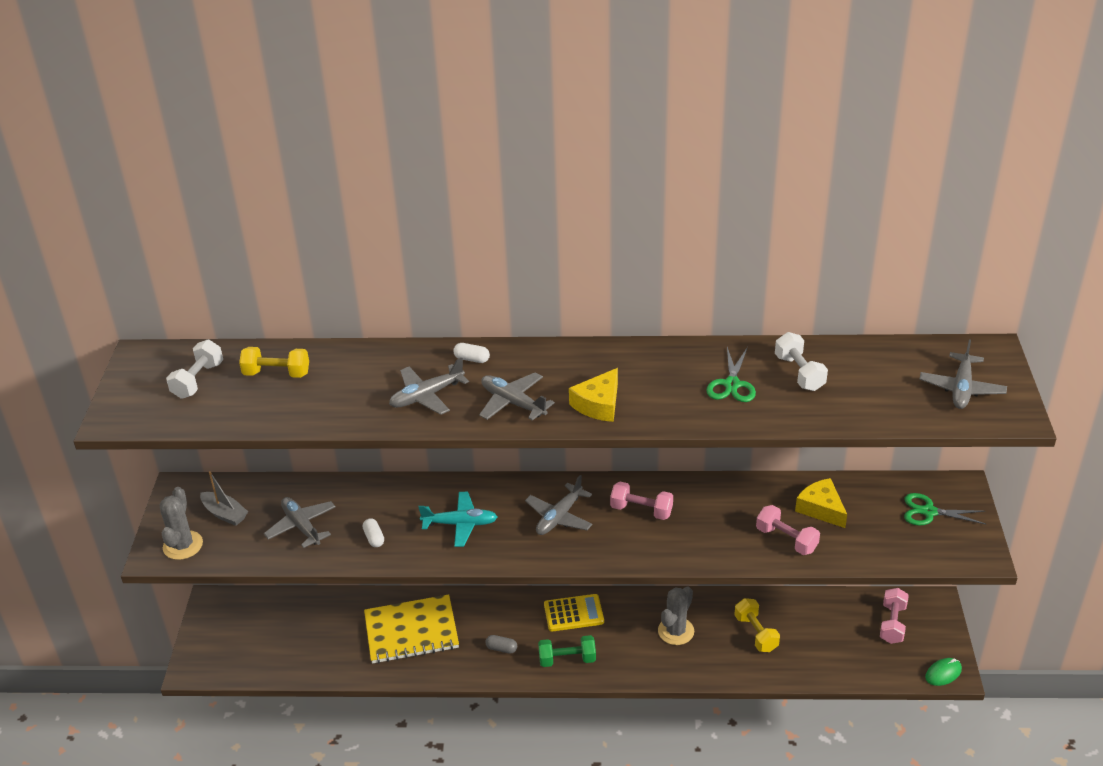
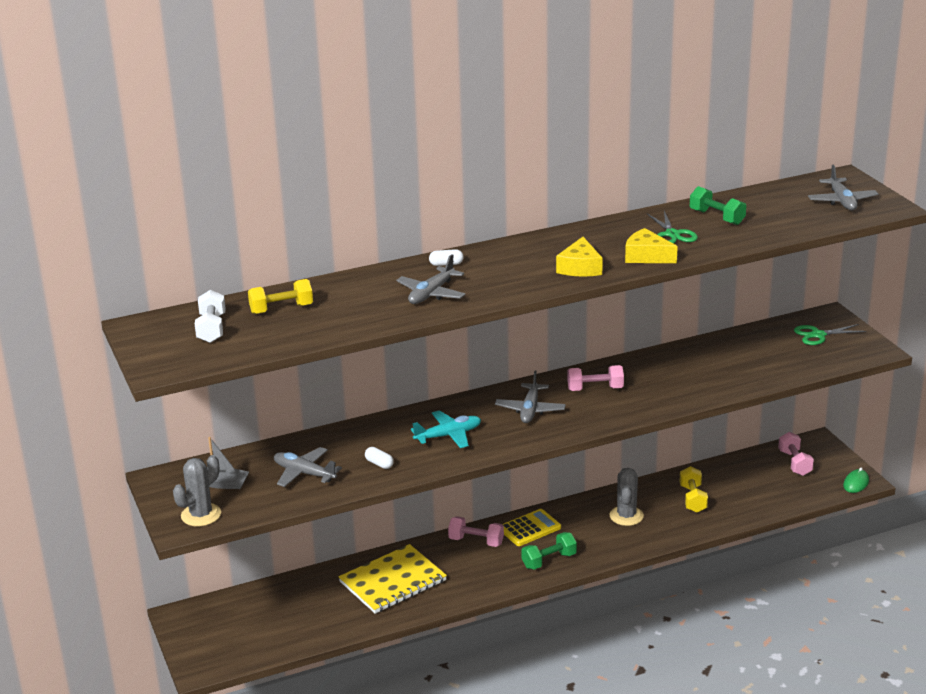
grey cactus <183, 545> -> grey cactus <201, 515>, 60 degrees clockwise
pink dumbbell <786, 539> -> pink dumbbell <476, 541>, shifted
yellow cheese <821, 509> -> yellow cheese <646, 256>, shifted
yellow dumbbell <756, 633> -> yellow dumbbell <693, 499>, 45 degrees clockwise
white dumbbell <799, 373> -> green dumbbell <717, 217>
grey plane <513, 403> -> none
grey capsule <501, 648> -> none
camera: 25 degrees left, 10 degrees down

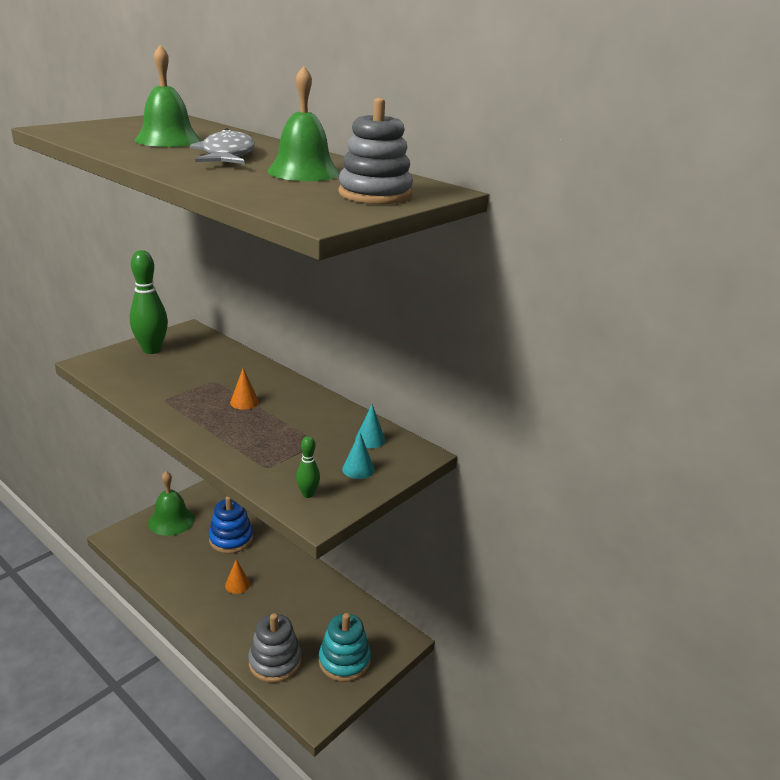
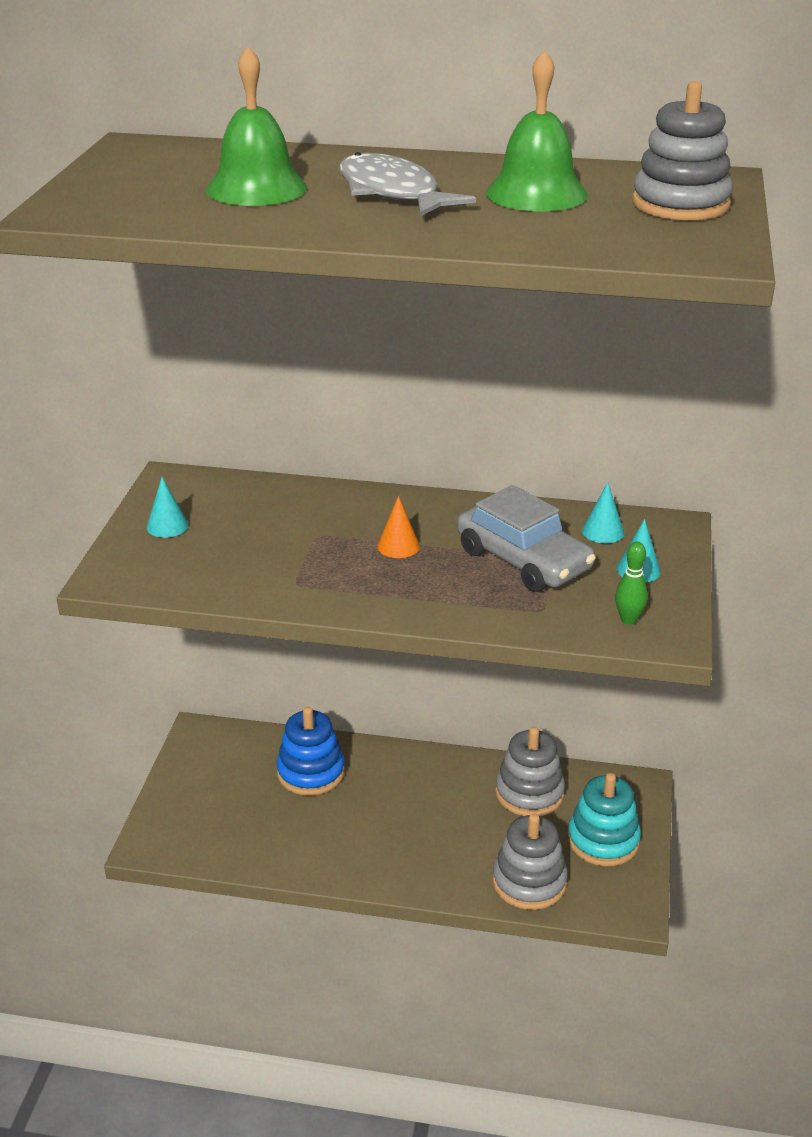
green bowling pin <152, 350> -> turquoise cone <167, 526>
none -> grey car <523, 560>
none -> grey stacking toy <529, 793>
green bell <171, 520> -> none
orange cone <237, 584> -> none
camera: 30 degrees left, 5 degrees up

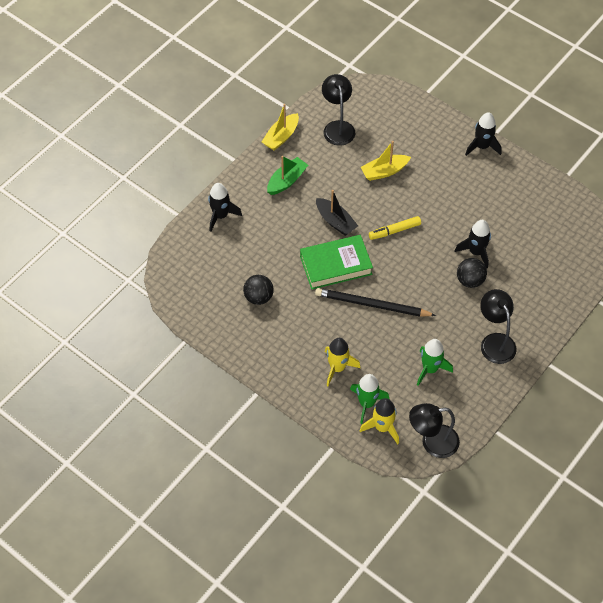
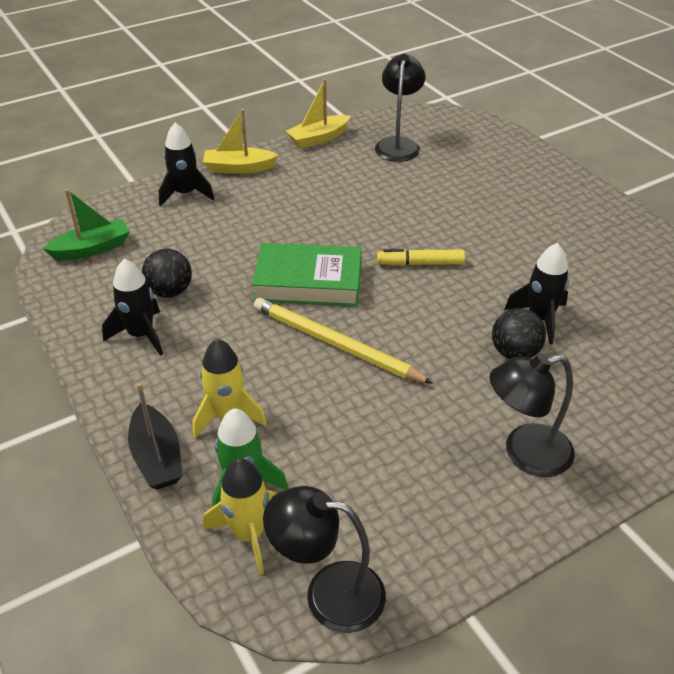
green boat <287, 181> -> green boat <92, 249>, shifted
black rocket <482, 146> -> black rocket <141, 335>, shifted
black boat <335, 221> -> black boat <157, 457>, shifted
yellow boat <384, 171> -> yellow boat <239, 168>, shifted
black pencil <372, 305> -> yellow pencil <336, 344>
black lamp <495, 342> -> black lamp <525, 453>, 105 degrees counterclockwise
green rocket <430, 369> -> none
camera: 20 degrees right, 15 degrees down

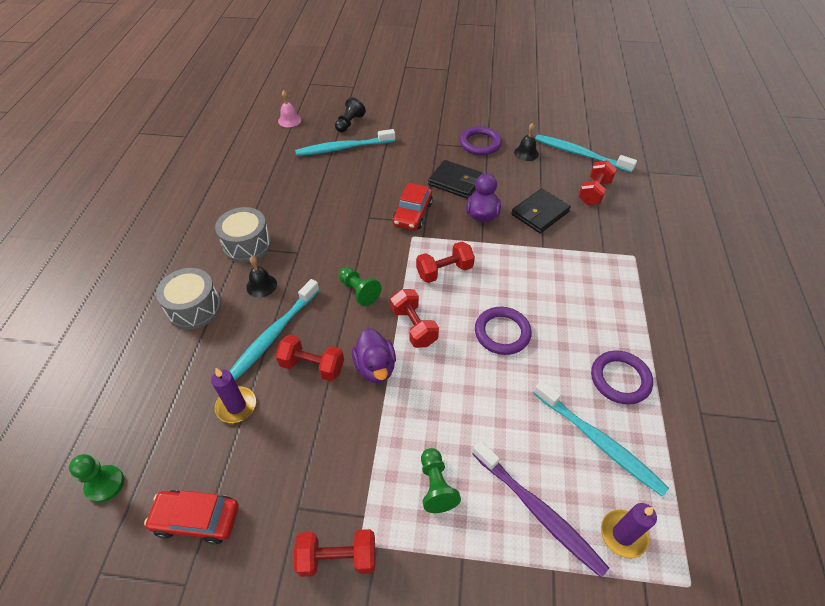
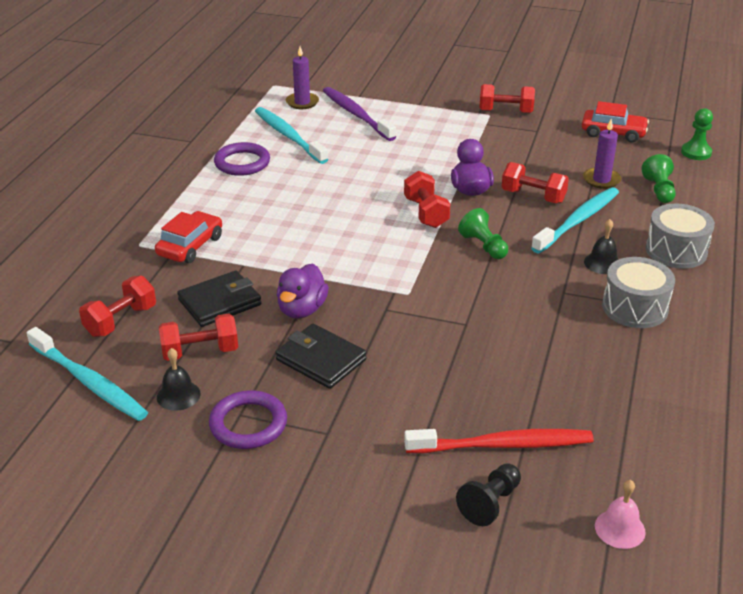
red car <412, 213> -> red car <190, 246>, shifted
red dumbbell <444, 271> -> red dumbbell <200, 352>, shifted
turquoise toothbrush <343, 148> -> red toothbrush <504, 445>
green pawn <436, 486> -> green pawn <659, 190>, shifted
purple ring <502, 333> -> none
camera: 170 degrees left, 15 degrees down

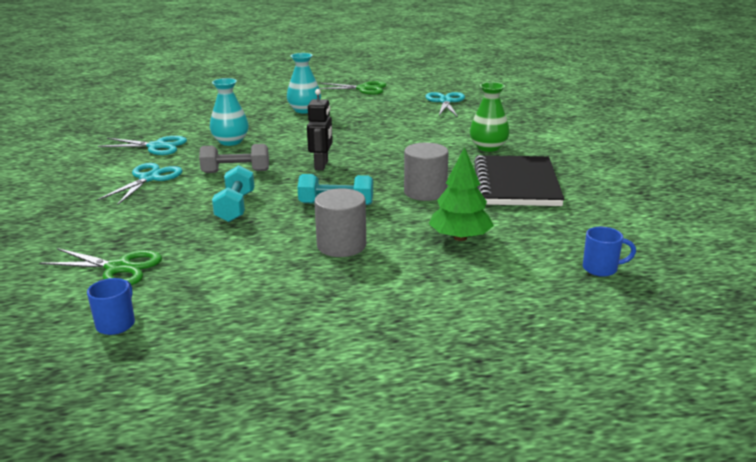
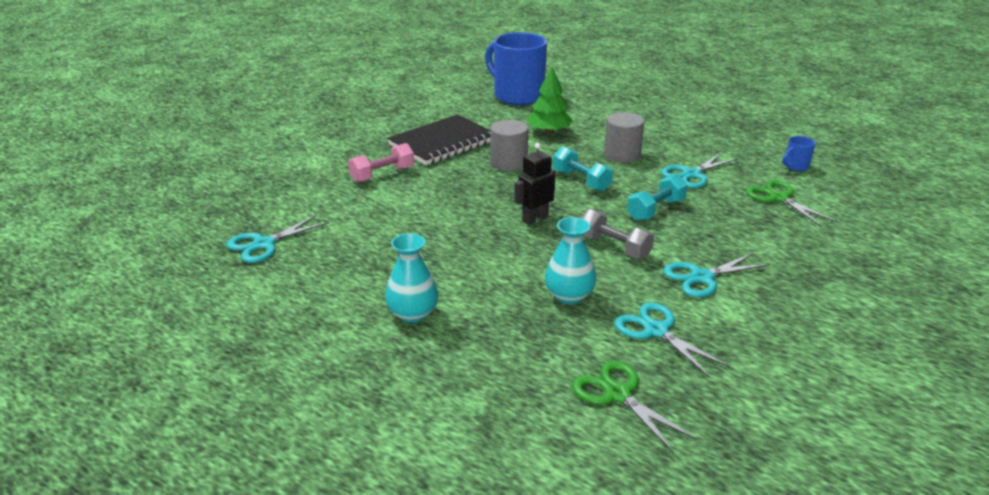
green vase <488, 147> -> pink dumbbell <382, 174>
blue mug <601, 269> -> blue mug <517, 96>, x2.47
green scissors <364, 89> -> green scissors <618, 394>, shifted
none -> turquoise scissors <692, 174>
camera: 135 degrees left, 5 degrees up

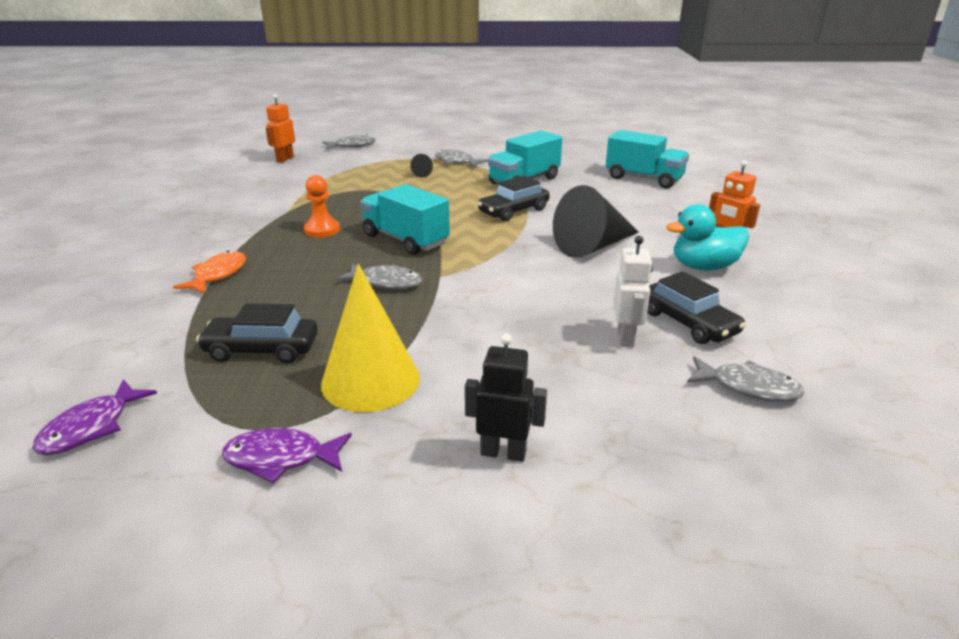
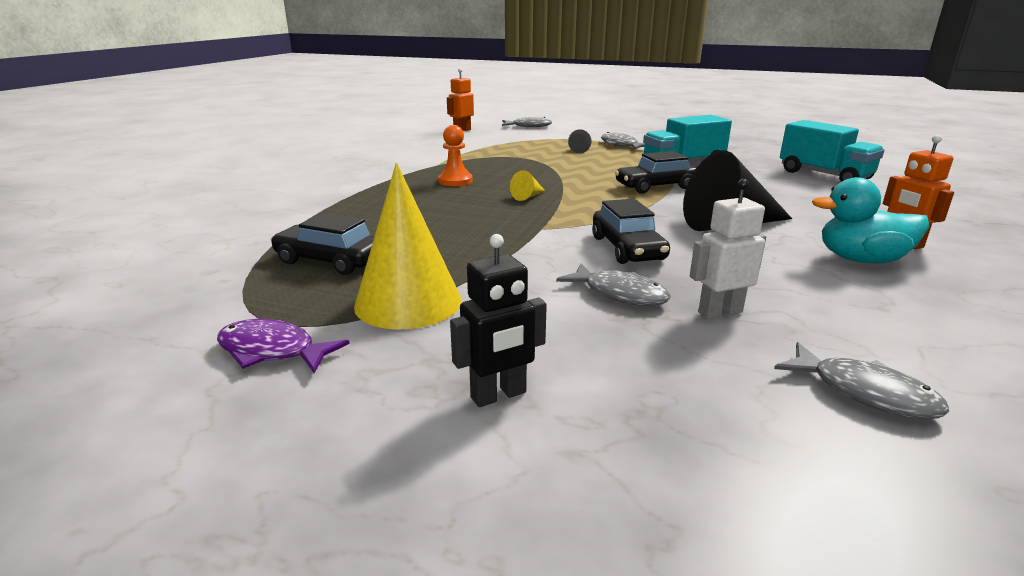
black robot <503, 452> -> black robot <499, 395>, 120 degrees clockwise
turquoise truck <405, 240> -> yellow cone <528, 197>
grey fish <386, 282> -> grey fish <620, 294>, shifted
black car <688, 322> -> black car <627, 248>, shifted
white robot <626, 337> -> white robot <719, 312>, 135 degrees counterclockwise
purple fish <91, 427> -> none
orange fish <218, 275> -> none
camera: 20 degrees right, 5 degrees down

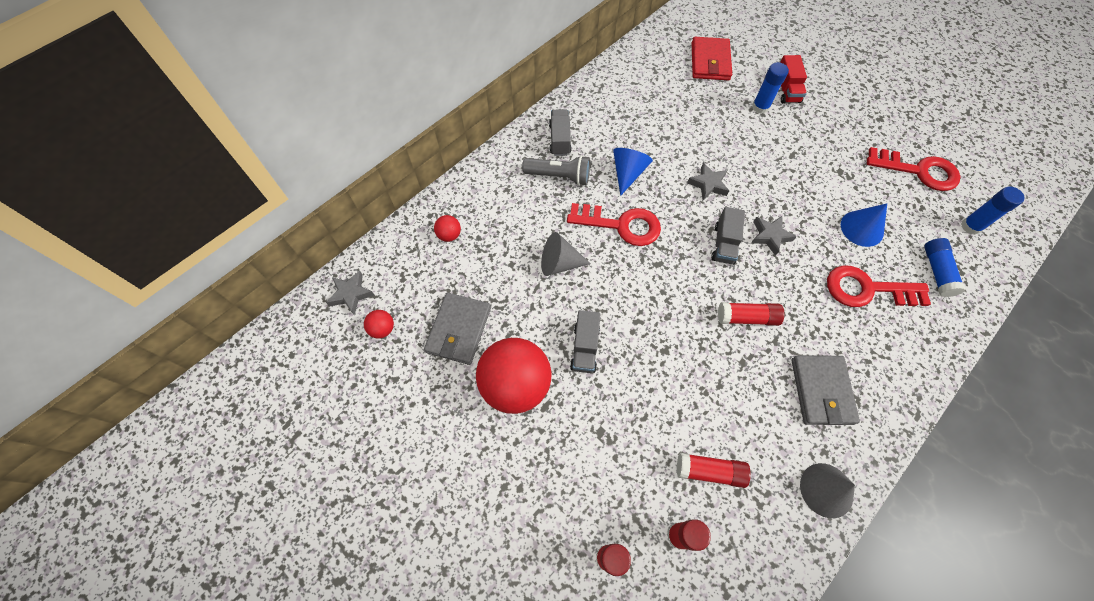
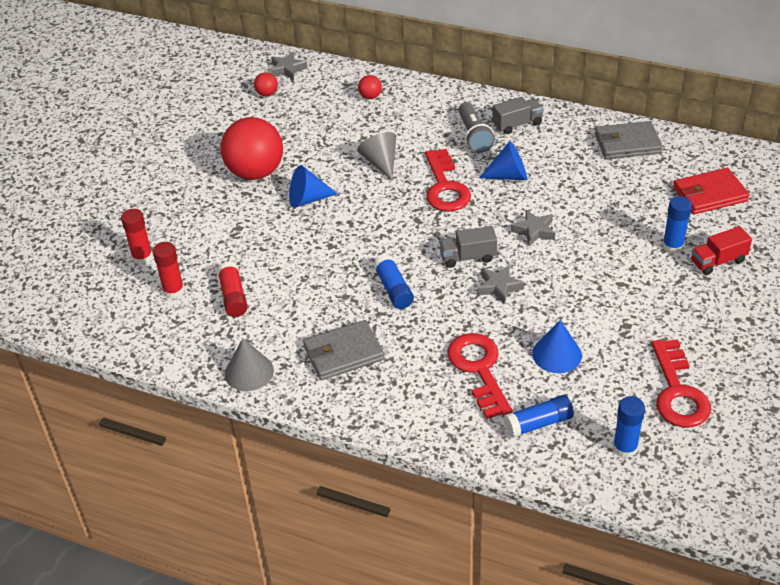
grey truck <584, 348> -> blue cone <307, 199>
red glue stick <747, 318> -> blue glue stick <393, 289>
grey wallet <459, 330> -> grey wallet <627, 143>, shifted
camera: 70 degrees right, 20 degrees down

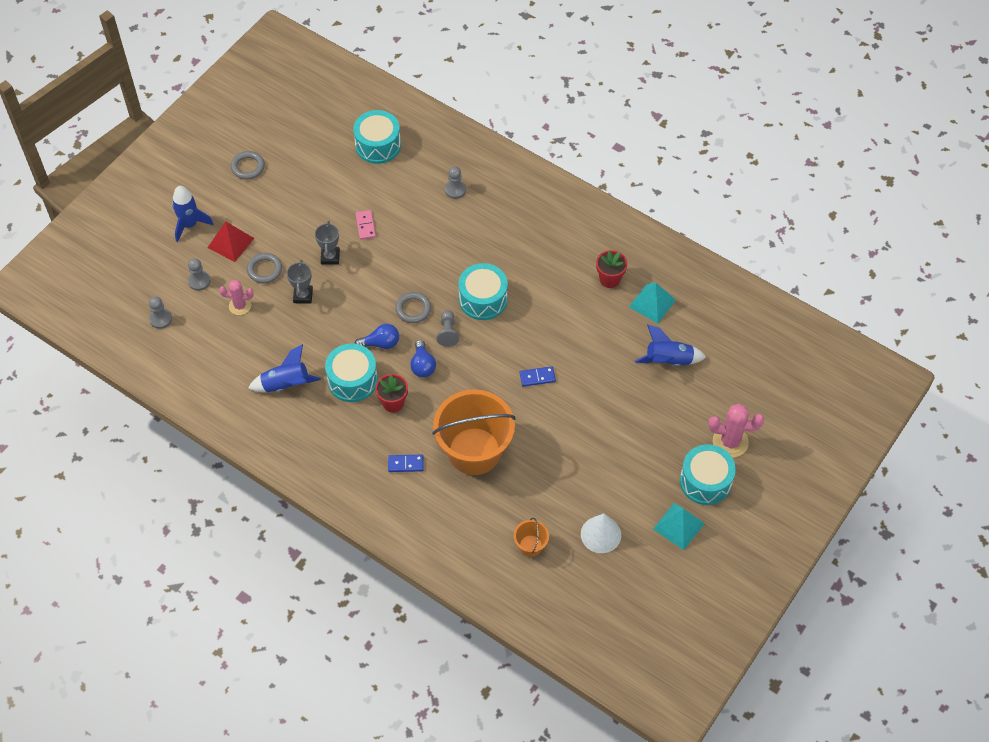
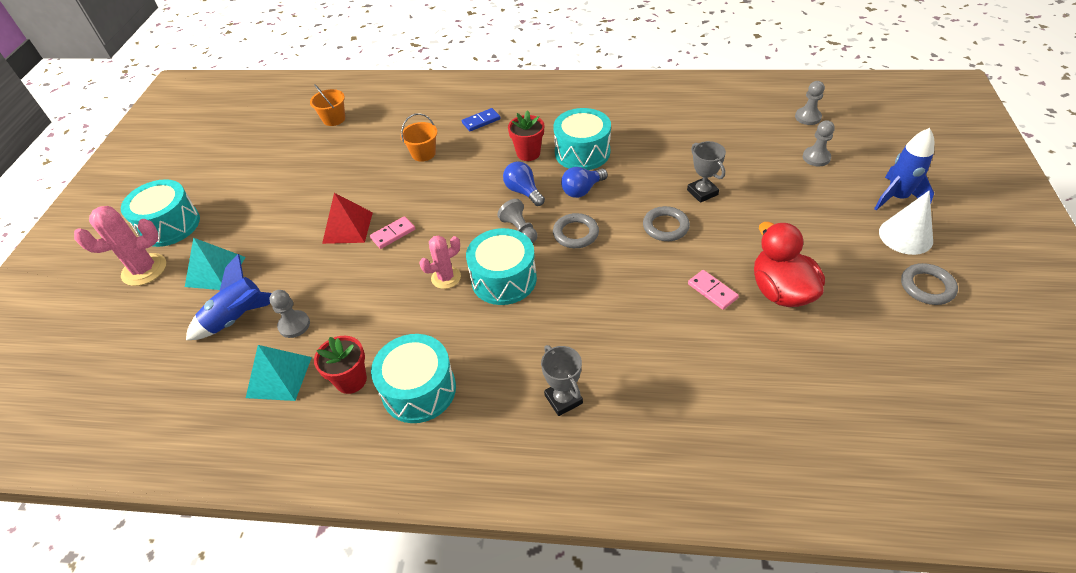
turquoise pyramid <679, 526> -> turquoise pyramid <215, 271>, shifted
grey pawn <455, 190> -> grey pawn <294, 325>, shifted
red pyramid <230, 243> -> red pyramid <347, 227>, shifted
blue domino <537, 377> -> pink domino <393, 234>
turquoise drum <378, 145> -> turquoise drum <419, 390>, shifted
orange bucket <474, 451> -> orange bucket <423, 153>, x0.43
pink cactus <240, 306> -> pink cactus <446, 277>, shifted
grey trophy <330, 257> -> grey trophy <563, 399>, shifted
grey ring <264, 270> -> grey ring <665, 226>, shifted
none -> red duck <780, 291>
white cone <601, 534> -> white cone <905, 236>, shifted
blue rocket <286, 384> -> none
camera: 155 degrees right, 10 degrees down

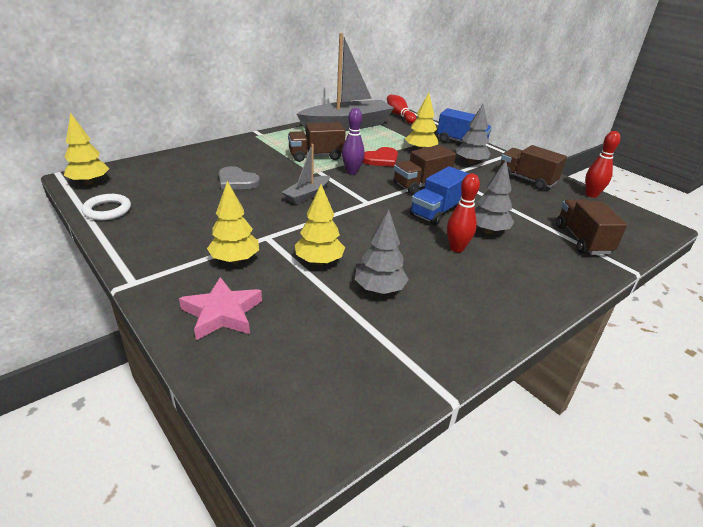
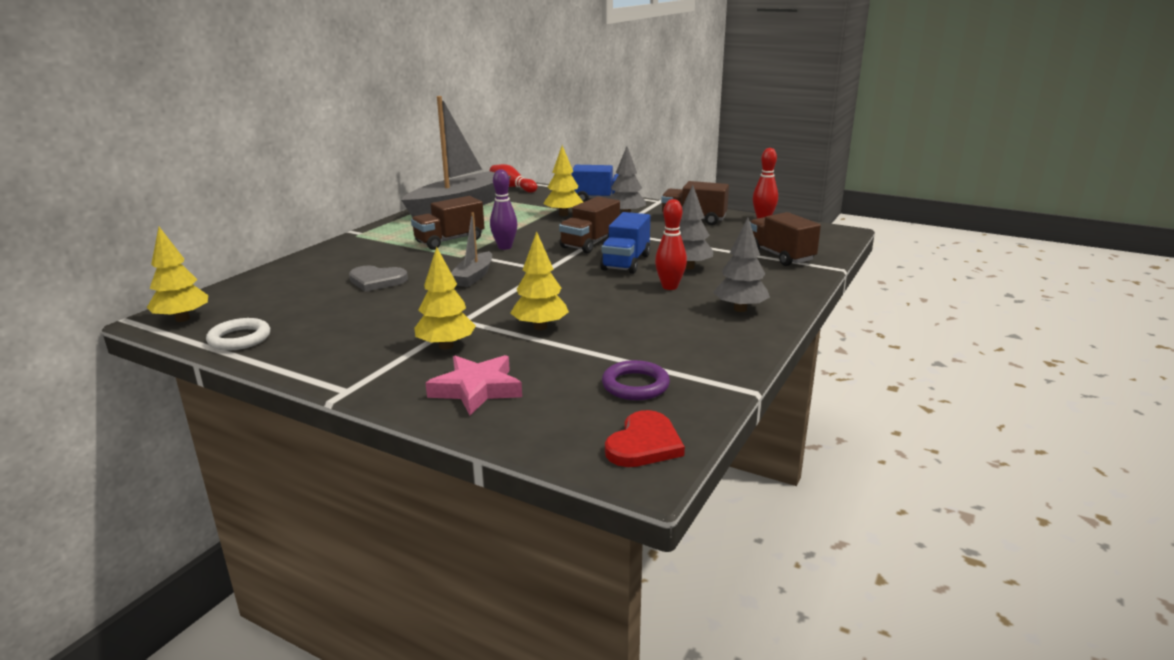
none -> purple ring <635, 385>
red heart <381, 159> -> red heart <644, 444>, shifted
grey tree <379, 290> -> grey tree <740, 309>, shifted
camera: 20 degrees left, 10 degrees down

